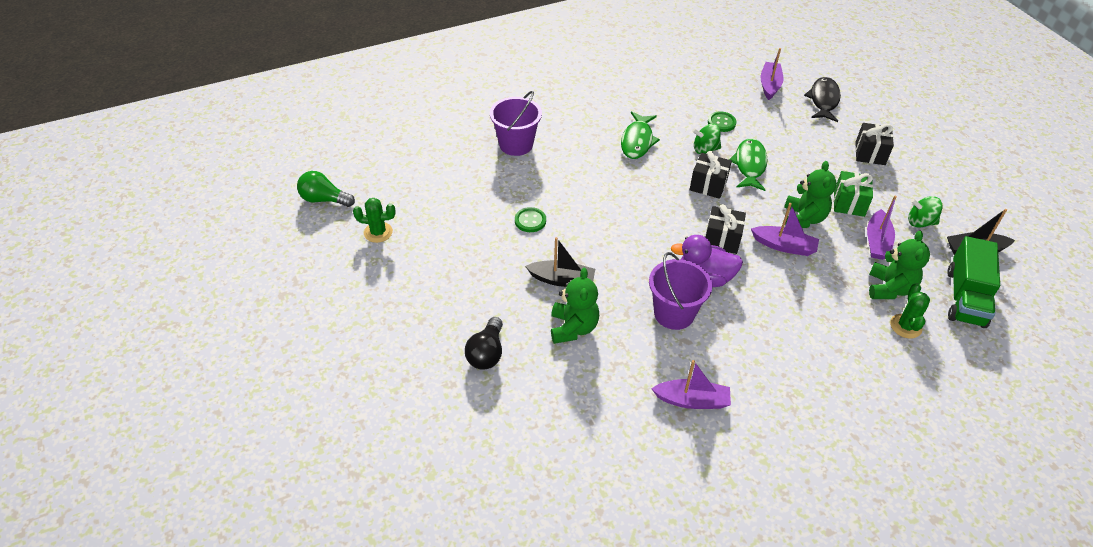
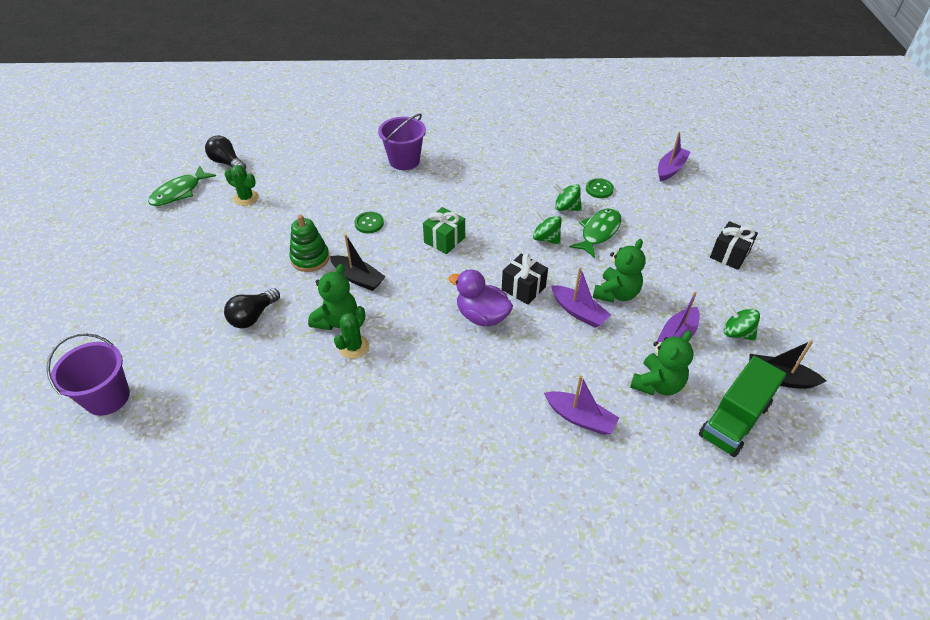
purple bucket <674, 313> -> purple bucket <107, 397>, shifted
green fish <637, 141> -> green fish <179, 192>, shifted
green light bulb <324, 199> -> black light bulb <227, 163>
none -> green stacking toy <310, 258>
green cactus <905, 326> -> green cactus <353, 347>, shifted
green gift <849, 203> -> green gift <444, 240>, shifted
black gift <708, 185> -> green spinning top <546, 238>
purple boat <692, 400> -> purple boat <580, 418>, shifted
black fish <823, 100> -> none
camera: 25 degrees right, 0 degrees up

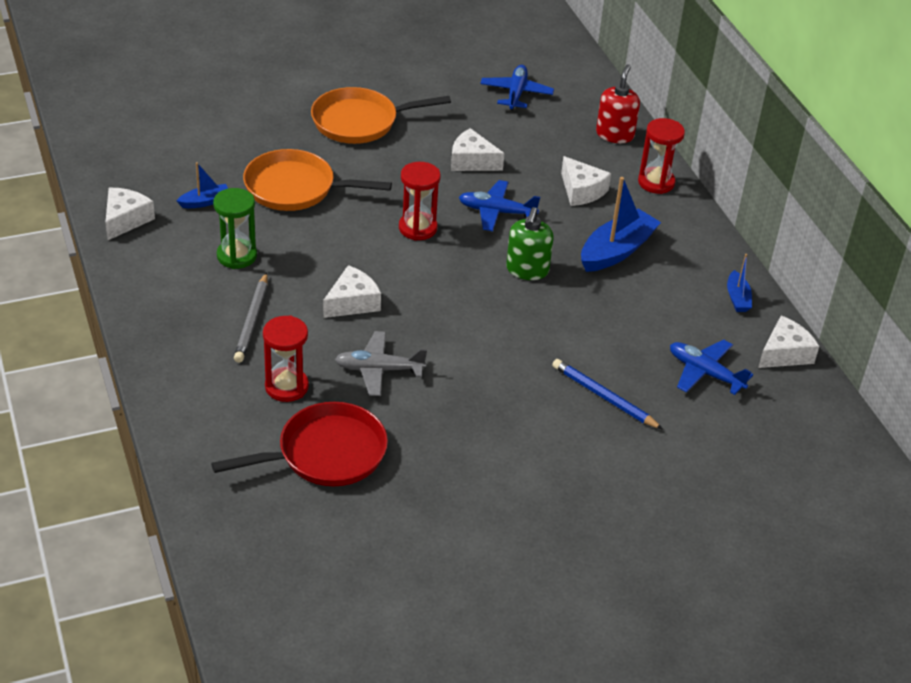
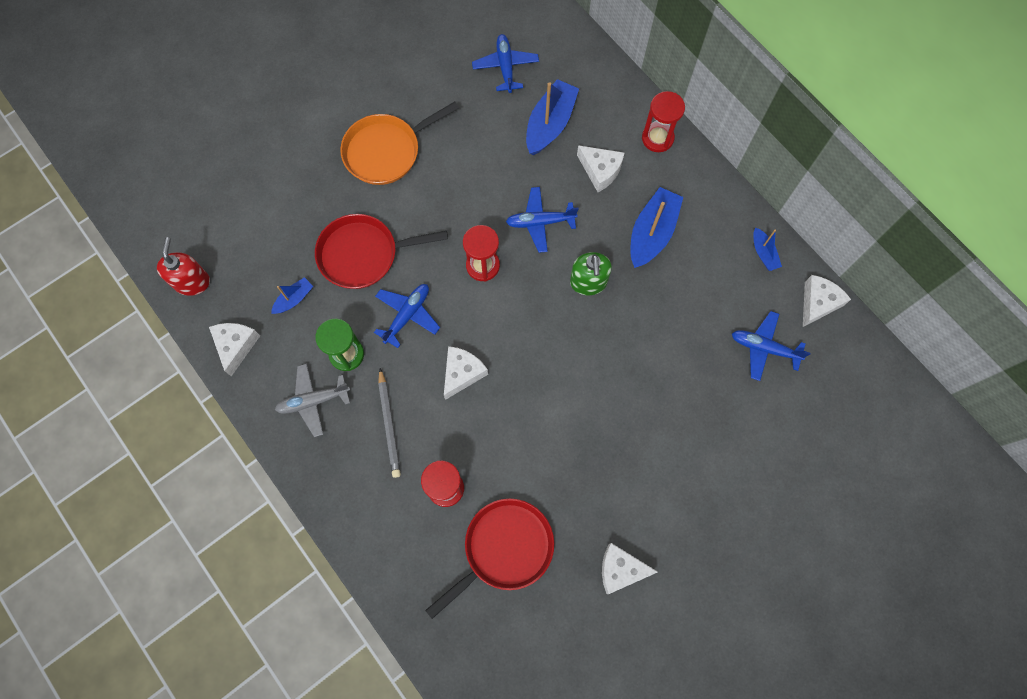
red soap dispenser <615, 134> -> red soap dispenser <192, 282>, shifted
grey plane <379, 370> -> grey plane <313, 401>, shifted
orange pan <295, 188> -> red pan <363, 254>
none -> blue plane <407, 315>
none -> blue boat <550, 124>
white cheese <472, 161> -> white cheese <620, 569>, shifted
blue pencil <604, 397> -> none
camera: 15 degrees left, 30 degrees up

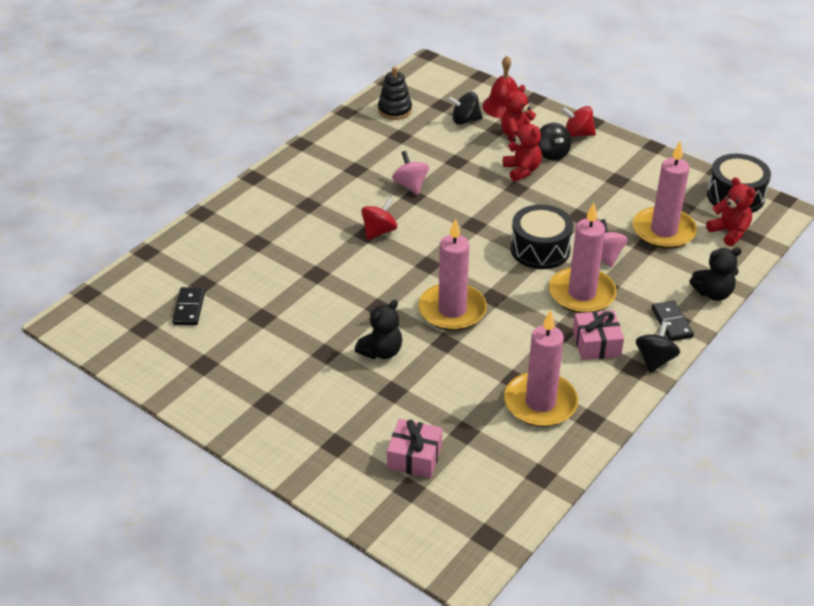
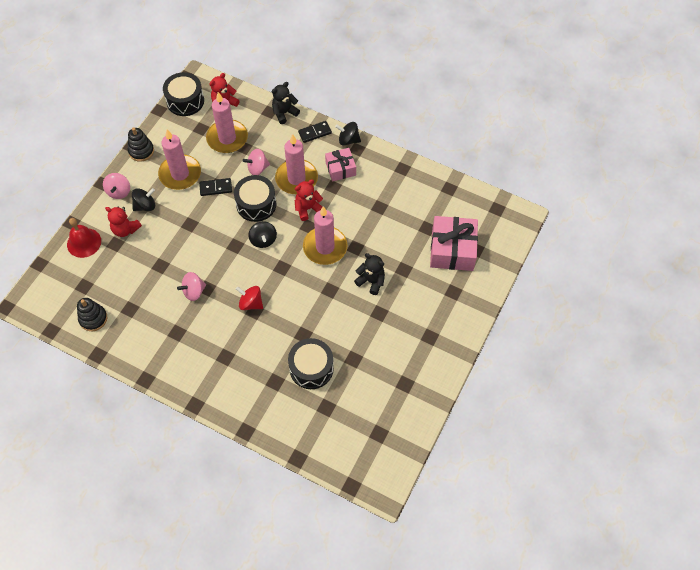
red spinning top <577, 134> -> pink spinning top <119, 192>
none -> black stacking toy <141, 151>
pink candle <540, 403> -> pink candle <180, 174>, shifted
black domino <189, 308> -> black domino <216, 188>, shifted
black spinning top <465, 120> -> black spinning top <263, 240>, shifted
black teddy bear <713, 293> -> black teddy bear <284, 113>, 105 degrees counterclockwise
none -> black drum <311, 368>
red teddy bear <522, 170> -> red teddy bear <307, 208>, shifted
pink gift <414, 457> -> pink gift <452, 250>, x1.68
camera: 100 degrees left, 20 degrees up

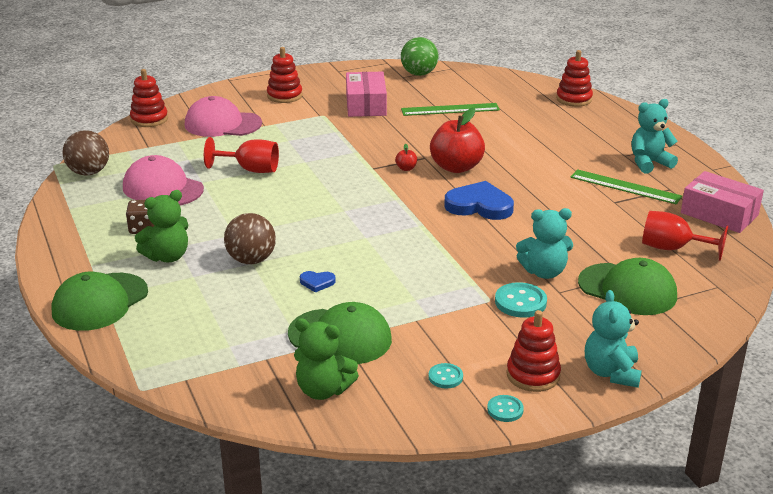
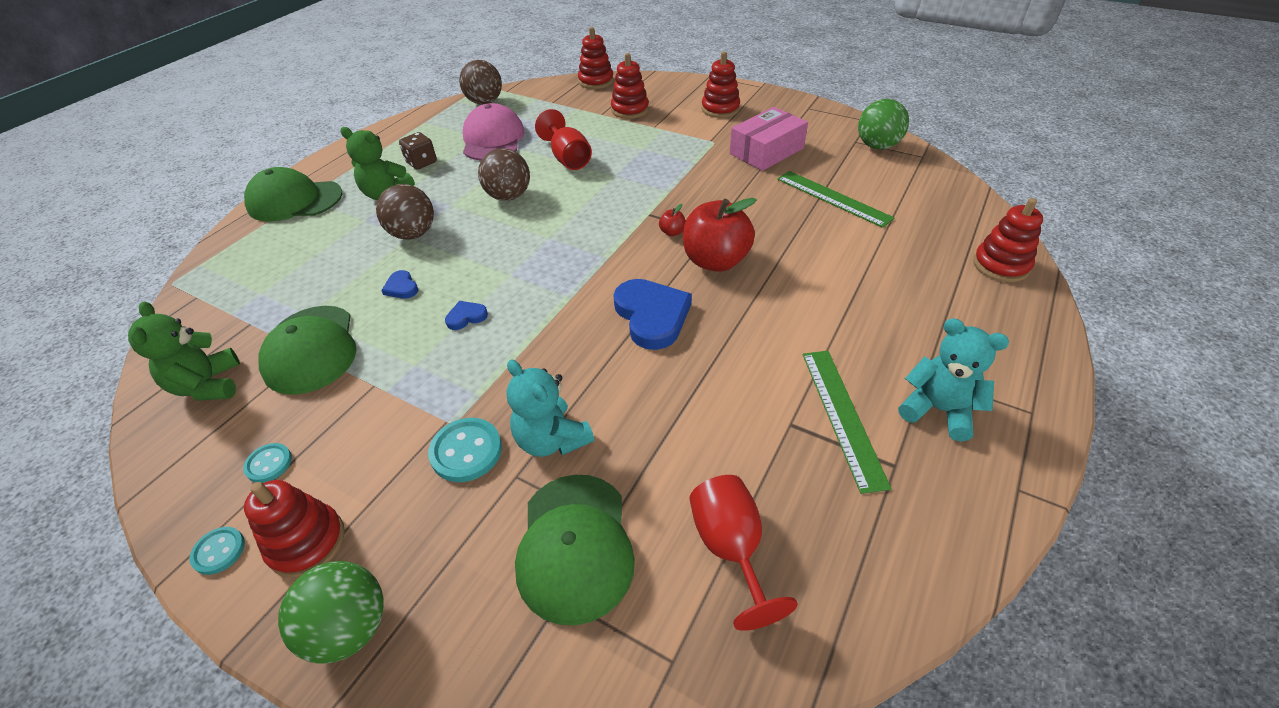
turquoise teddy bear <611, 373> -> green ball <350, 628>
none -> blue heart <466, 317>
none -> brown ball <508, 196>
pink cap <222, 124> -> red stacking toy <630, 110>
pink box <719, 214> -> none
camera: 55 degrees right, 15 degrees up

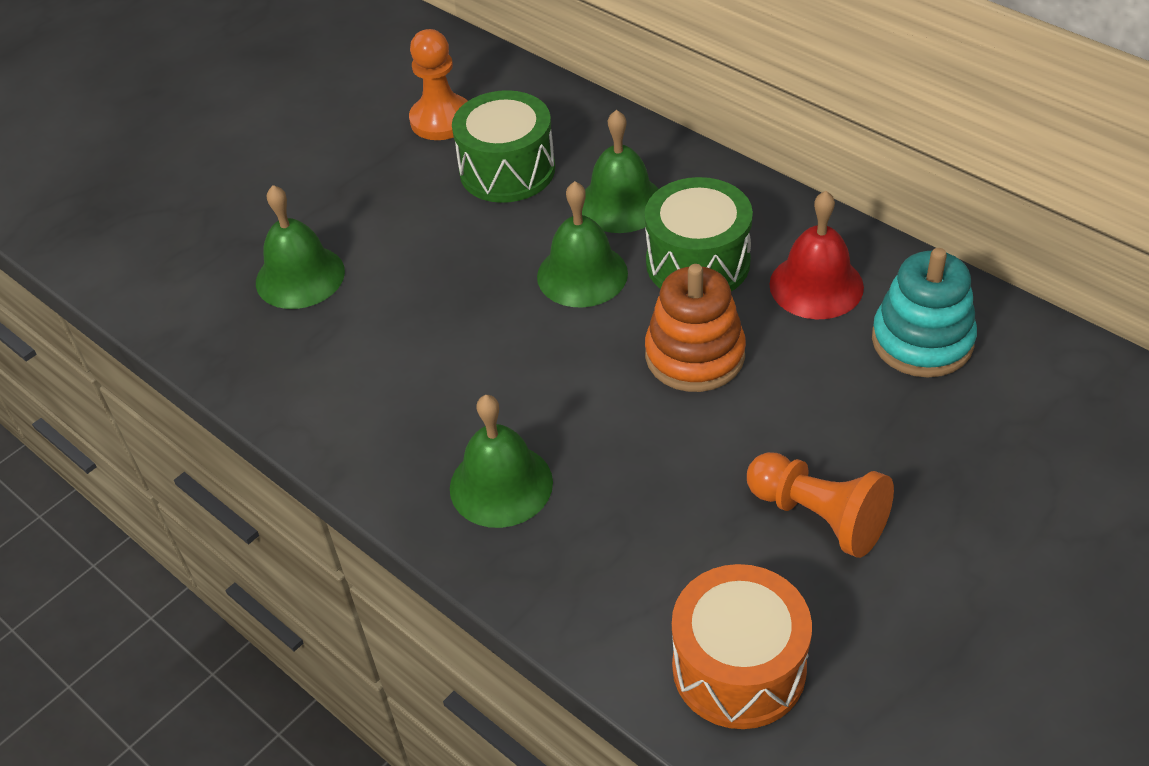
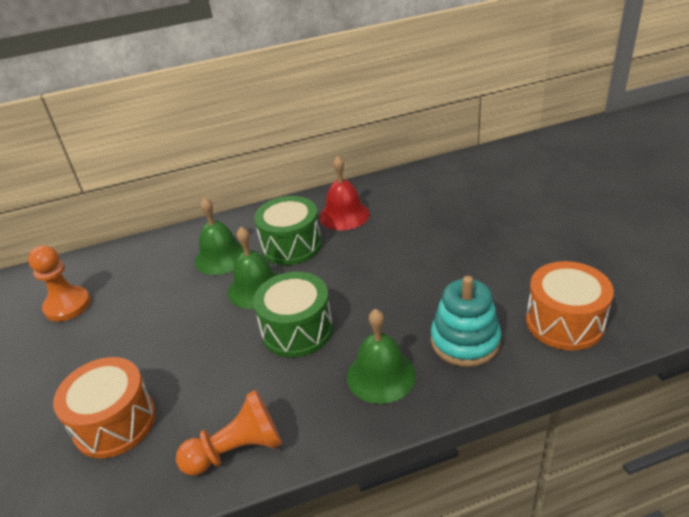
green bell <300, 276> -> orange drum <115, 422>
orange pawn <818, 516> -> orange pawn <237, 450>, shifted
green drum <507, 170> -> green drum <297, 330>, shifted
turquoise stacking toy <922, 341> -> turquoise stacking toy <465, 341>, shifted
orange stacking toy <695, 355> -> none
camera: 60 degrees left, 10 degrees down

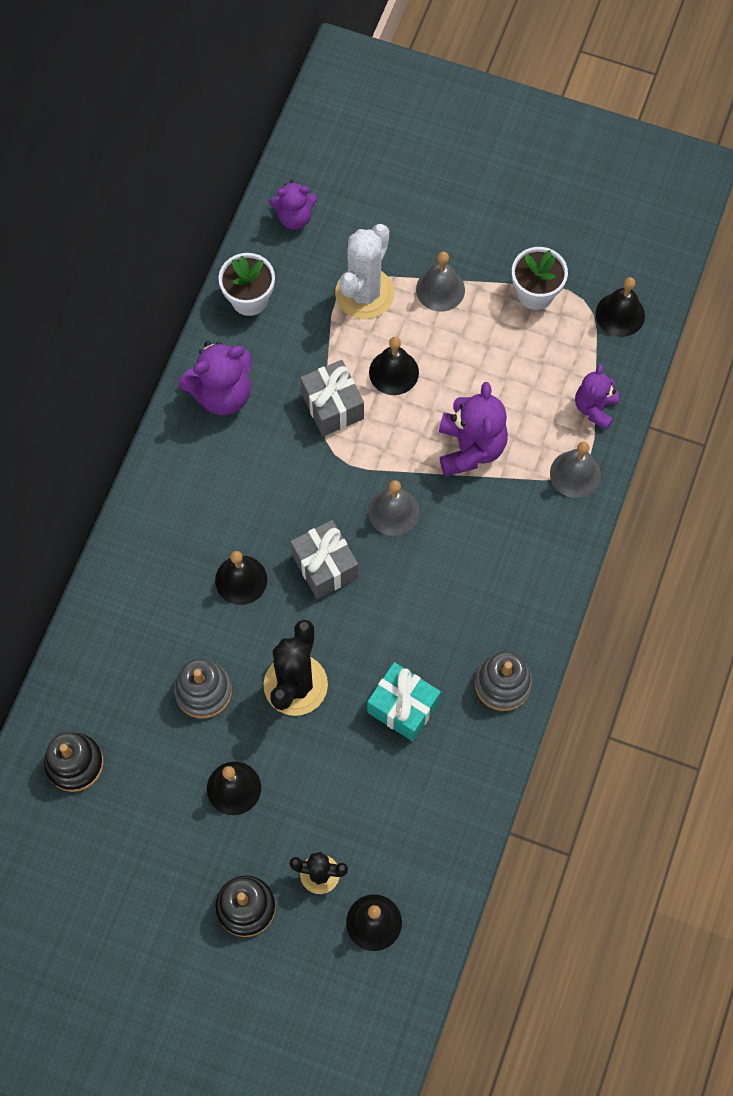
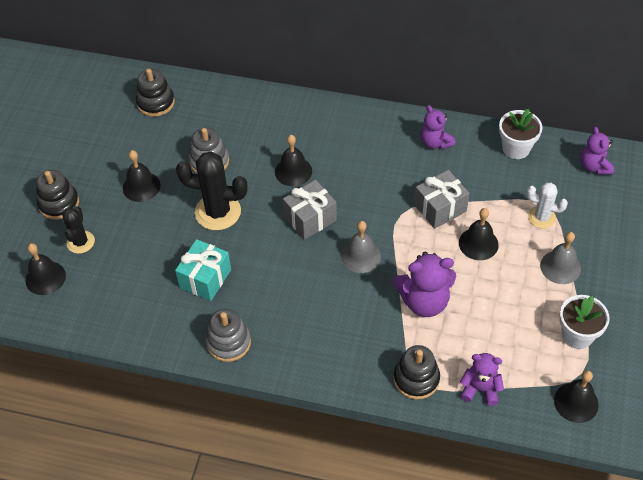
grey bell <575, 474> -> black stacking toy <416, 379>
purple teddy bear <222, 394> -> purple teddy bear <435, 142>, x0.64
white cactus <364, 293> -> white cactus <541, 217>, x0.59
camera: 85 degrees right, 15 degrees down

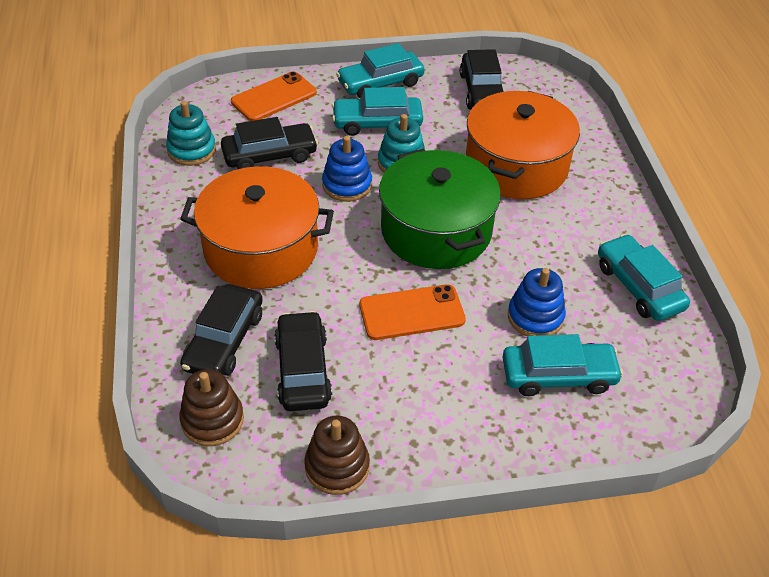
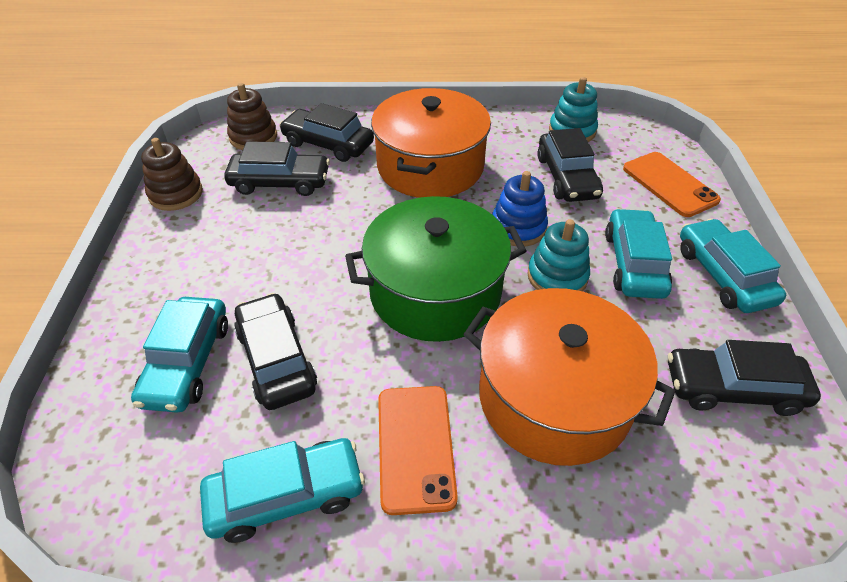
blue stacking toy <535, 317> -> black car <276, 359>
orange phone <412, 312> -> orange phone <415, 447>, shifted
camera: 100 degrees right, 0 degrees up

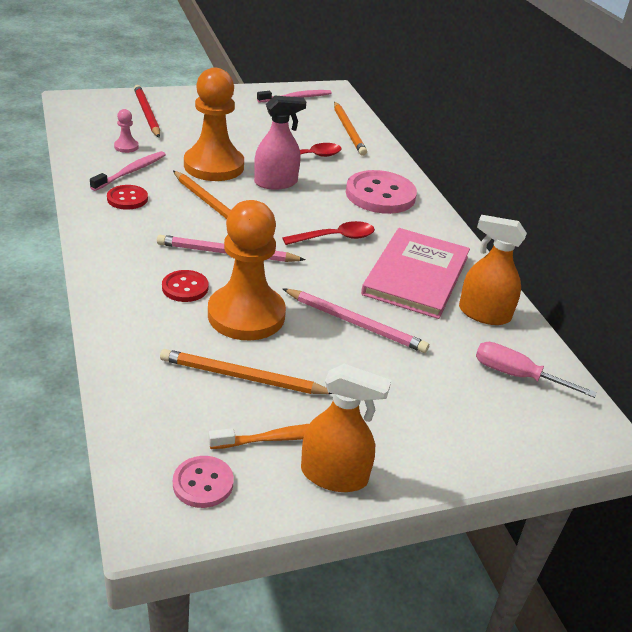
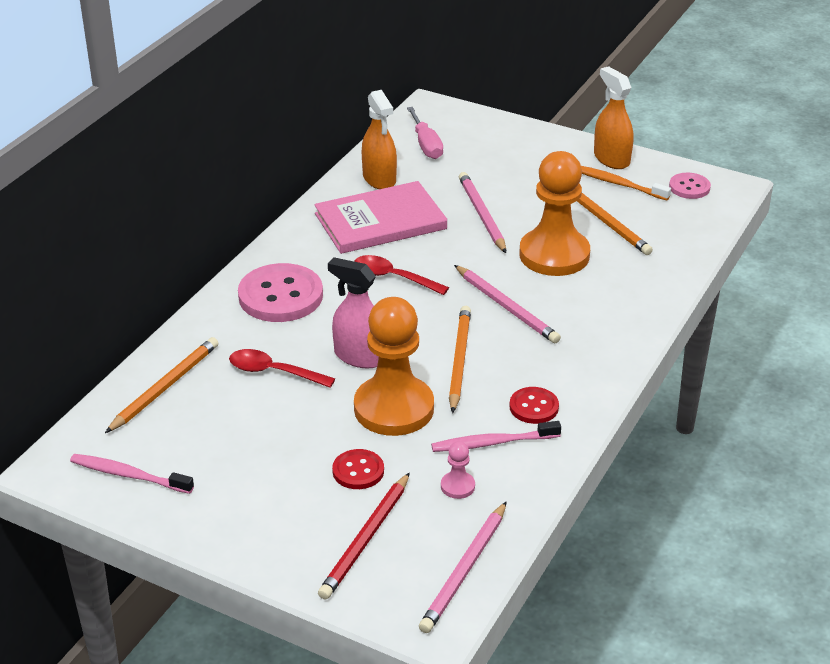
red button <185, 287> -> red button <358, 471>, shifted
none -> pink pencil <465, 570>
camera: 130 degrees left, 0 degrees up

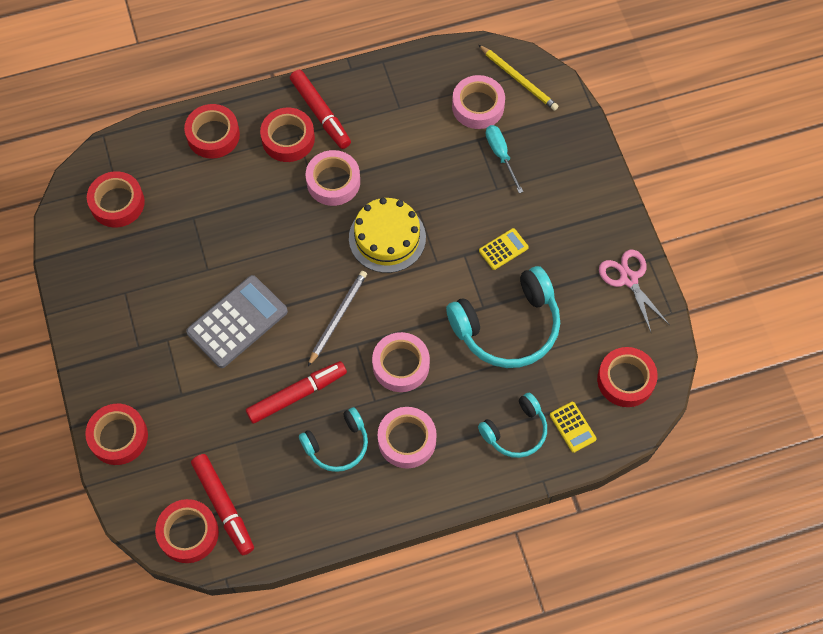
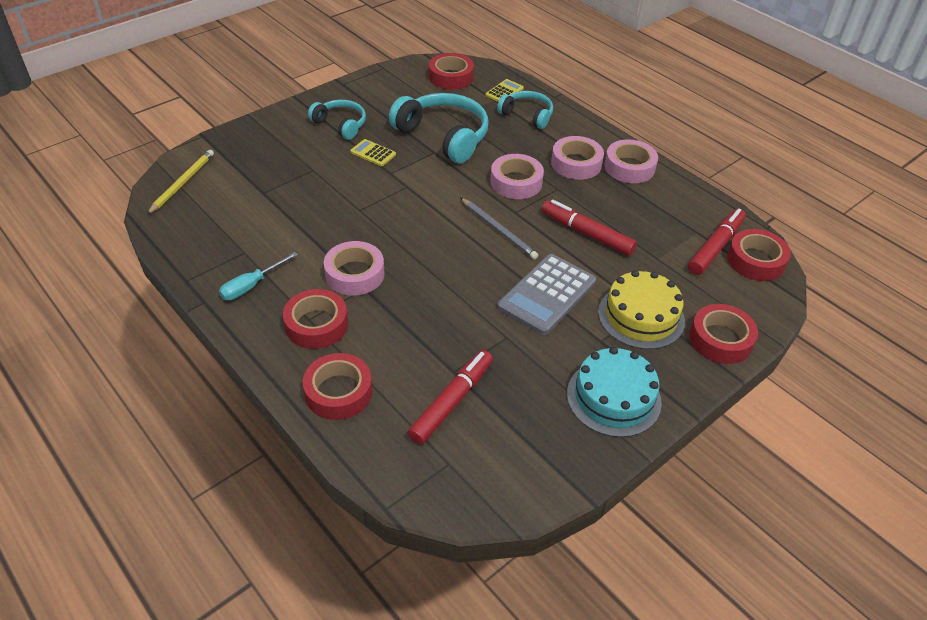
turquoise screwdriver <501, 155> -> turquoise screwdriver <251, 286>, shifted
turquoise headphones <337, 445> -> turquoise headphones <340, 125>, shifted
red marker <320, 113> -> red marker <451, 402>, shifted
grey pencil <337, 318> -> grey pencil <498, 230>, 135 degrees counterclockwise
grey calculator <237, 322> -> grey calculator <547, 295>, 75 degrees counterclockwise
none -> turquoise cake <613, 397>
yellow cake <387, 237> -> yellow cake <641, 316>, shifted
pink tape <478, 106> -> pink tape <629, 167>, shifted
red tape <117, 203> -> none
pink scissors <628, 279> -> none
camera: 115 degrees left, 20 degrees down

